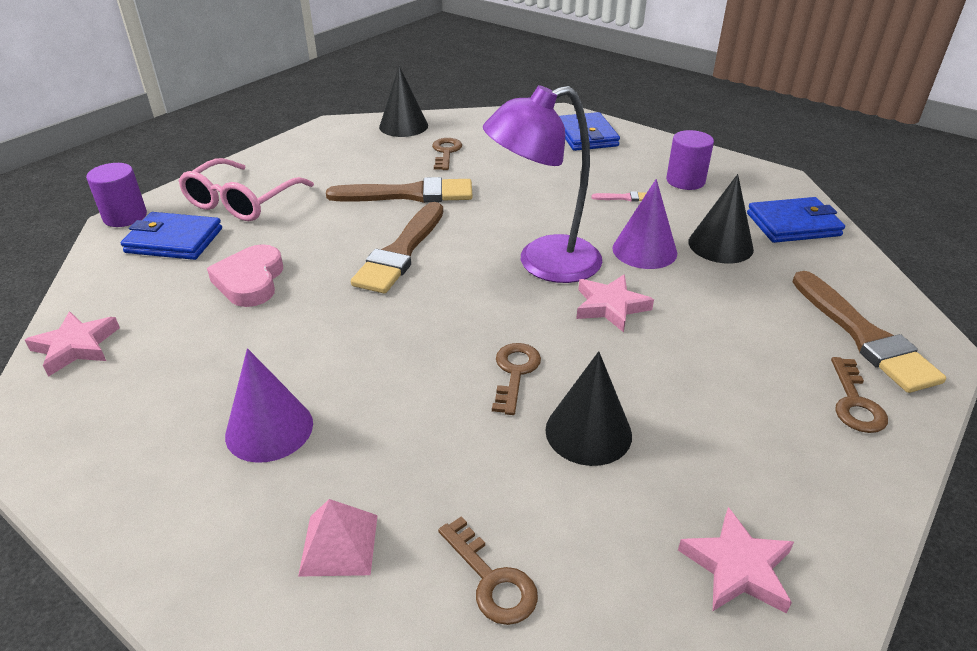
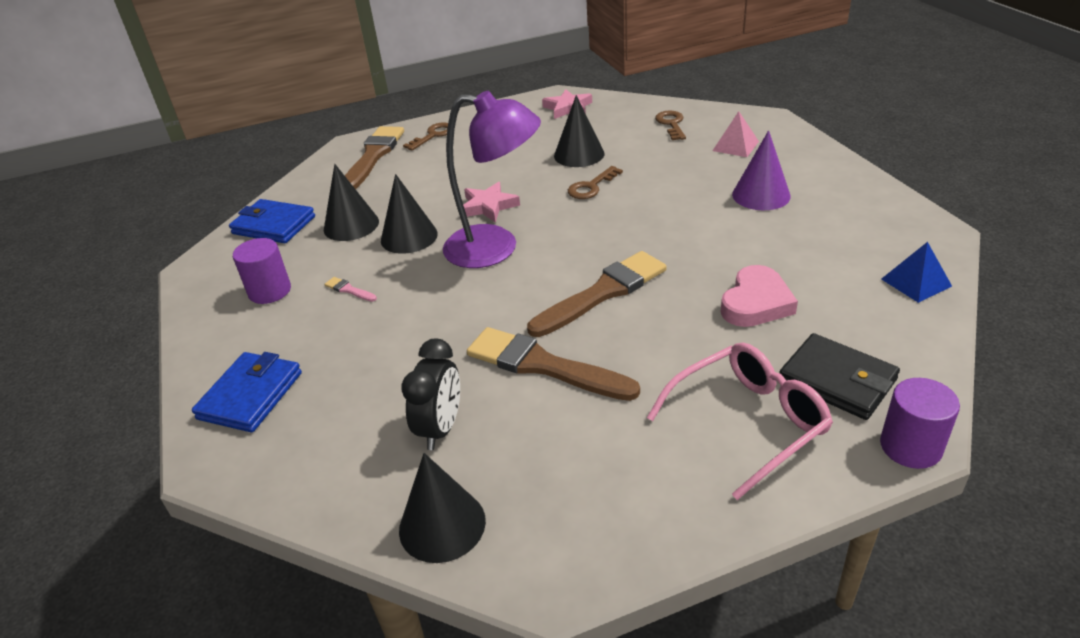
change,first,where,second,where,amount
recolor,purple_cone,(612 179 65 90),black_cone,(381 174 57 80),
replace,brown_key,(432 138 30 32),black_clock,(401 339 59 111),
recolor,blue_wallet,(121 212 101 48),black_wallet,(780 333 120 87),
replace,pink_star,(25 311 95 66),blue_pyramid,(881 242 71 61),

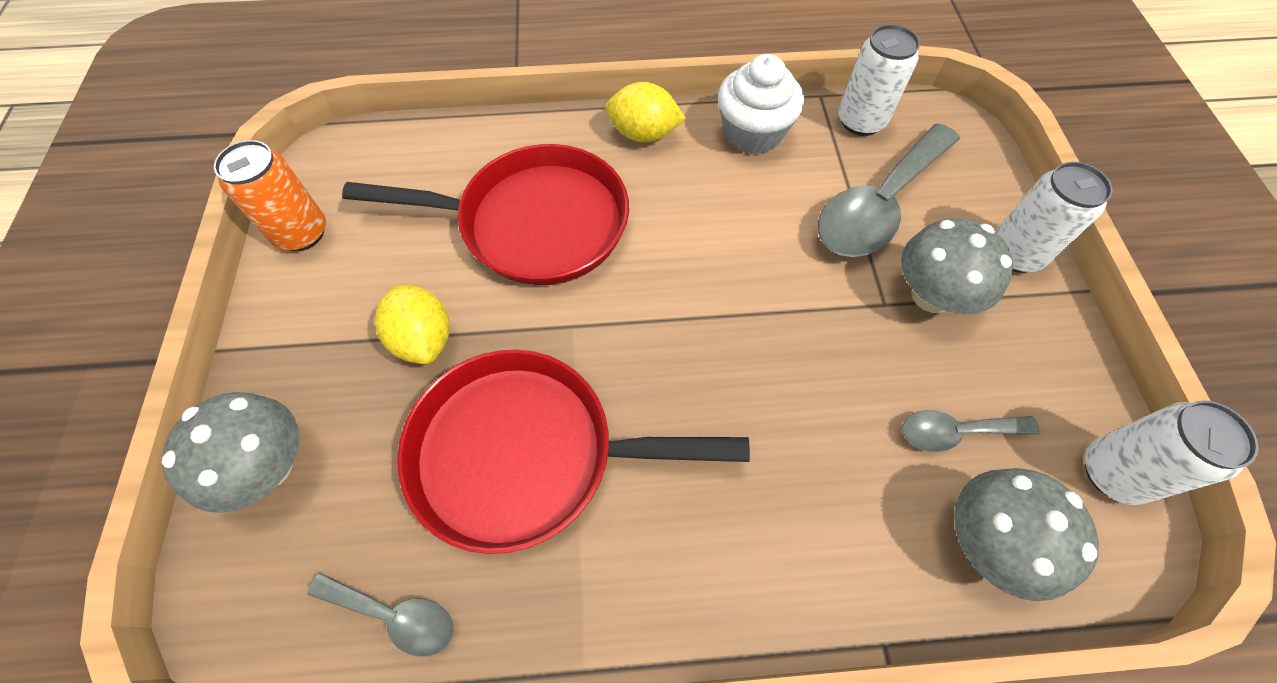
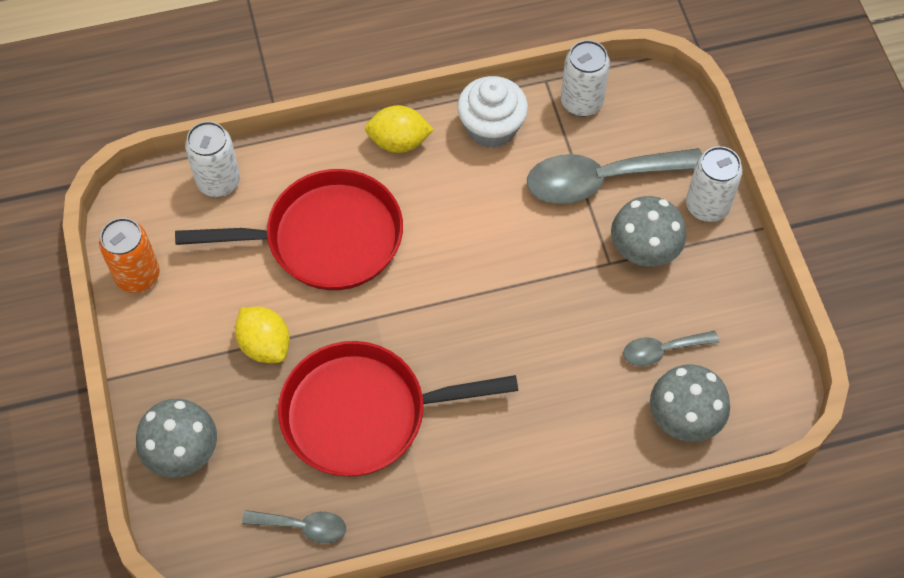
change,first,where,second,where,amount
move,white_can,(1085 400 174 105),,(185 121 55 76),
rotate,grey_spoon,(818 123 142 134),,(527 148 175 56),45 degrees clockwise

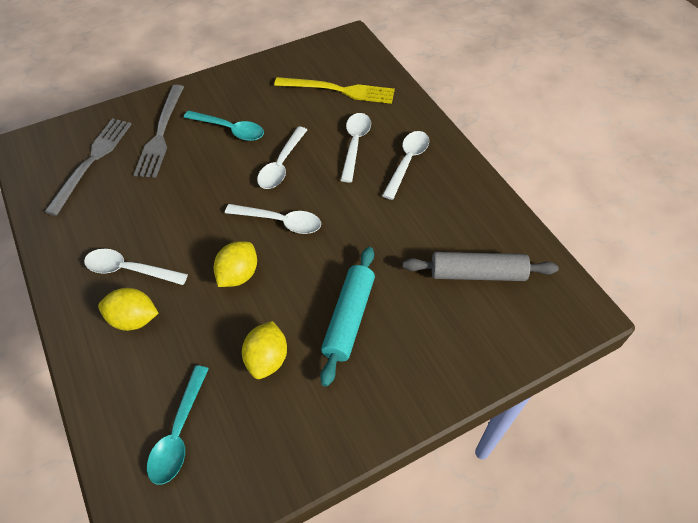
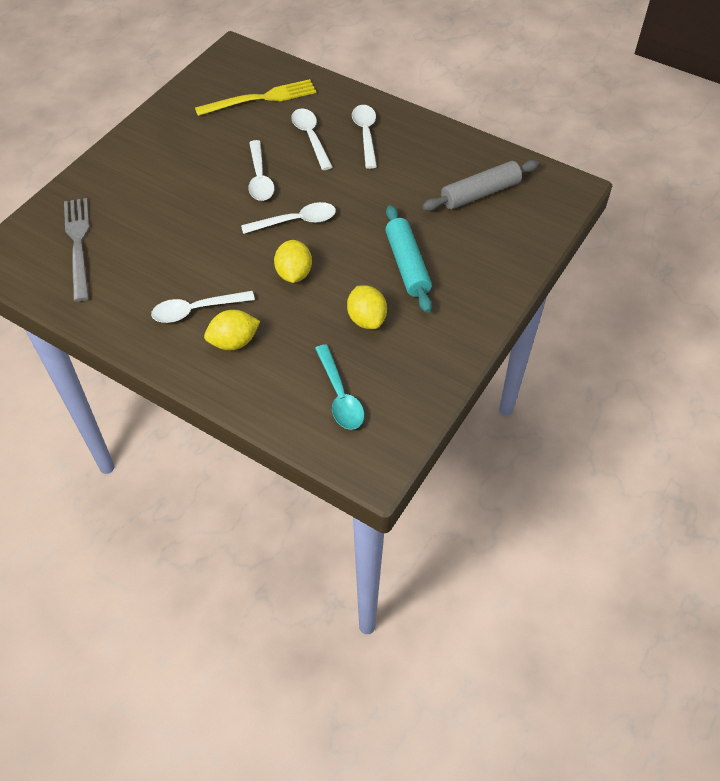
change,first,where,second,where,amount
delete,grey_fork,(134 85 50 93),,,
delete,turquoise_spoon,(184 110 80 31),,,

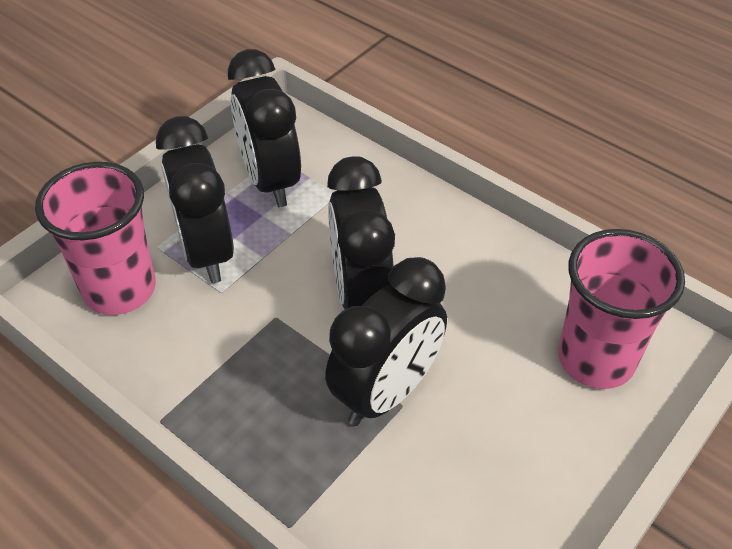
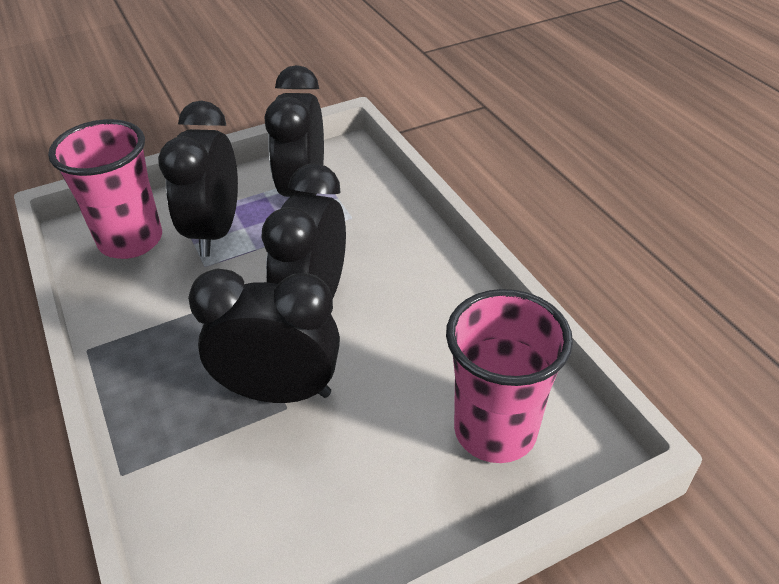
change,first,where,second,where,amount
rotate,black_clock,(325 257 122 169),,(188 268 152 135),150 degrees counterclockwise

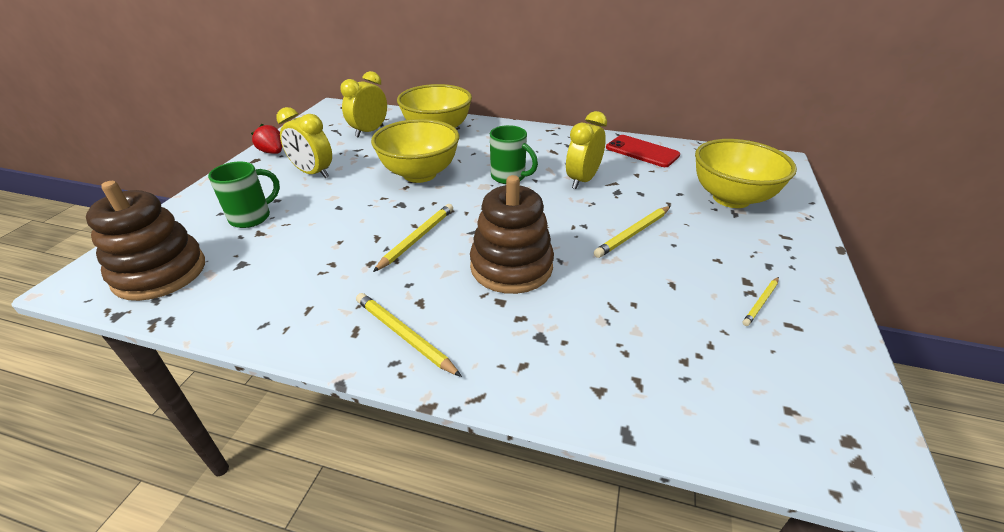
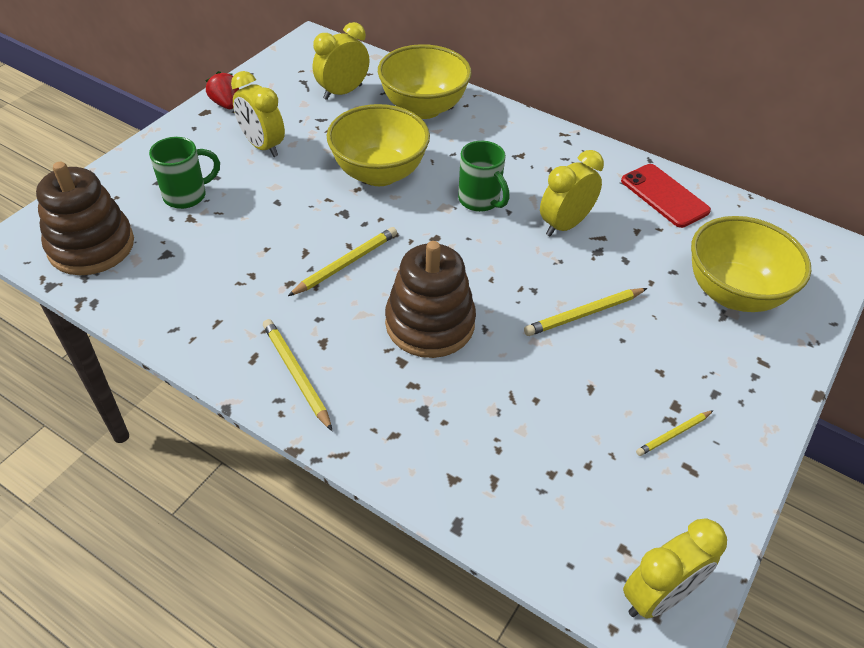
change,first,where,second,where,amount
insert,,,yellow_clock,(623 519 104 100),

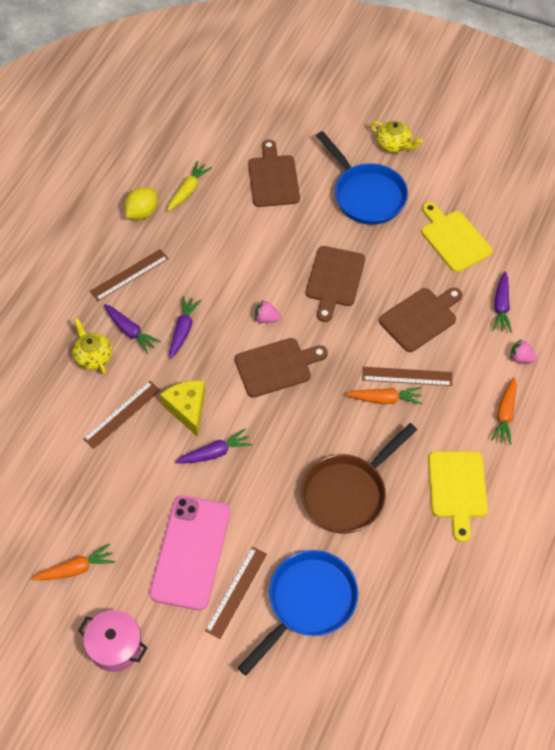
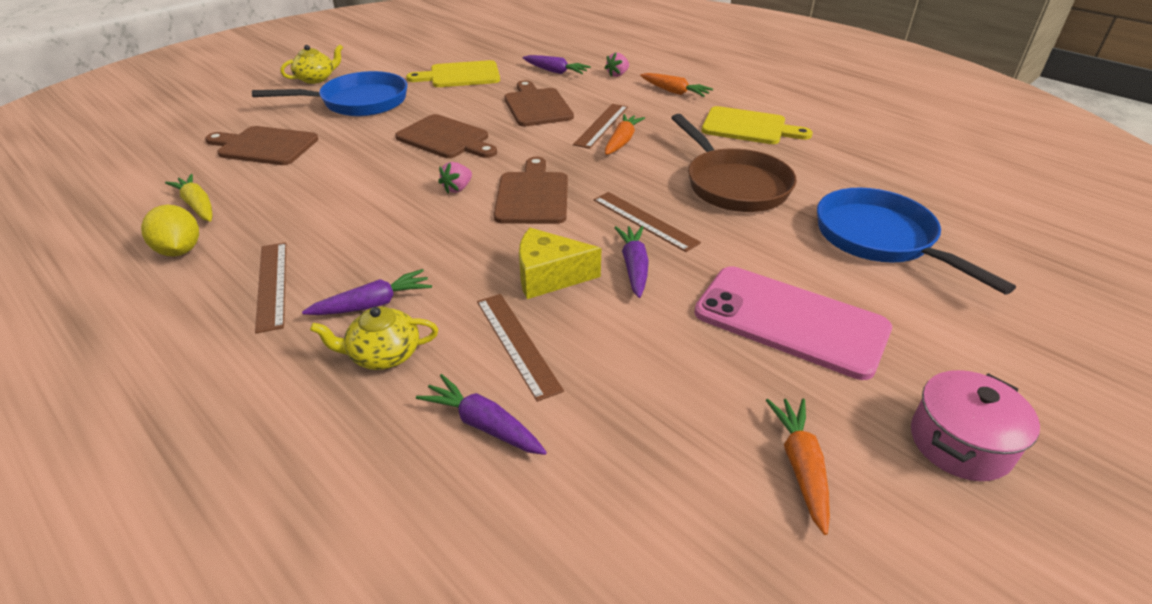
change,first,where,second,where,amount
move,purple_carrot,(169 296 32 63),,(416 374 131 81),
move,brown_ruler,(205 547 62 92),,(593 192 108 60),

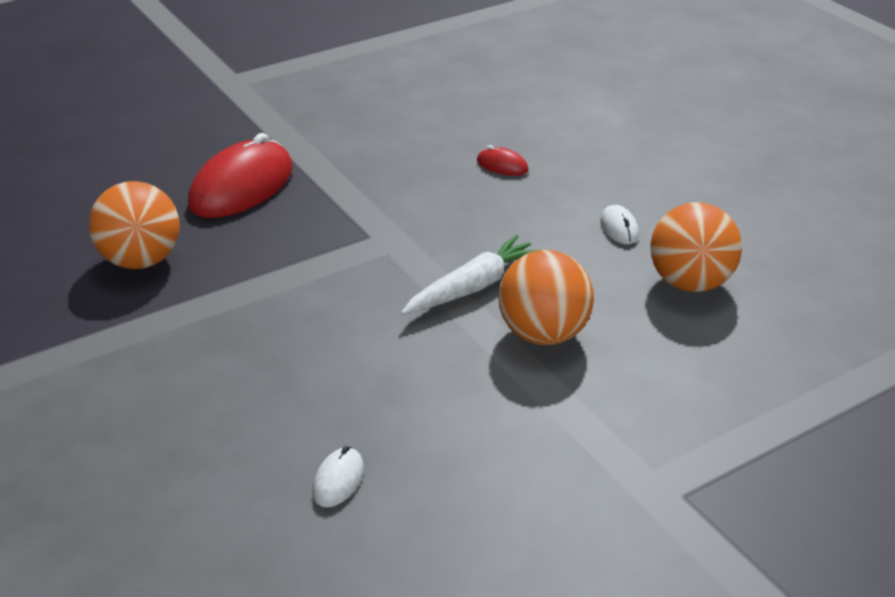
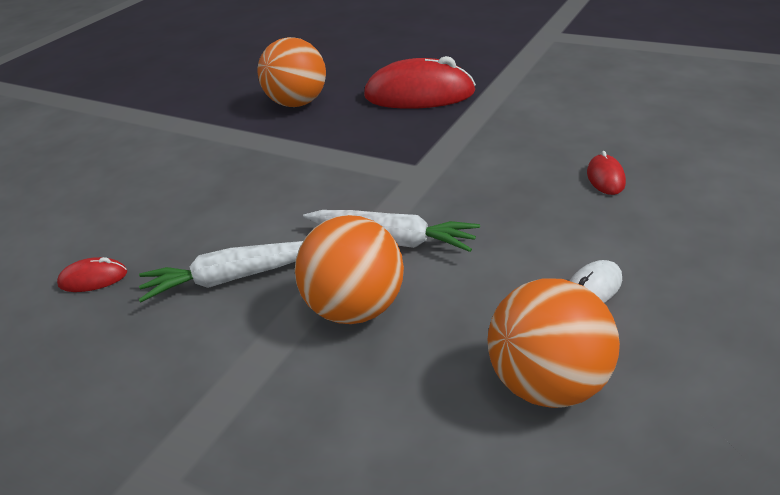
change,first,where,second,where,amount
recolor,white_mouse,(312 446 52 62),red_mouse,(57 257 70 35),
insert,,,white_carrot,(139 241 164 62),

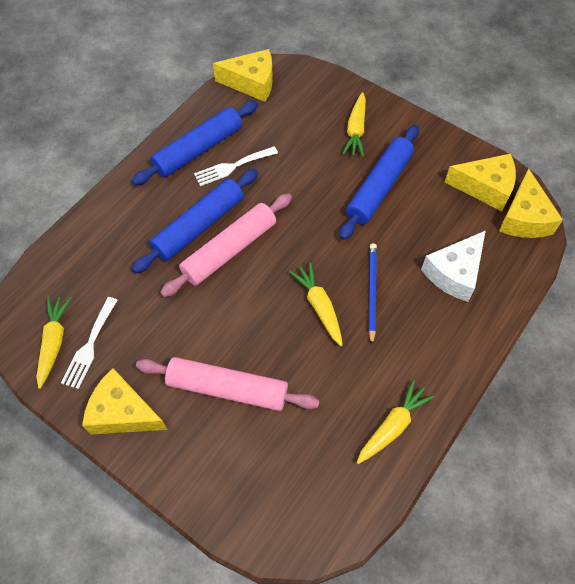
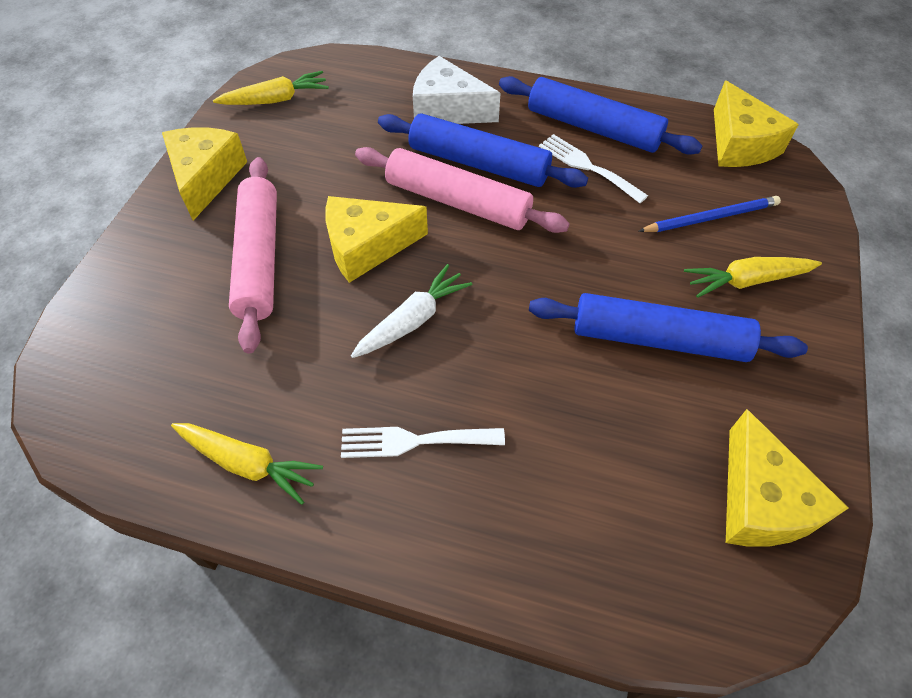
change,first,where,second,where,amount
move,yellow_cheese,(499 169 64 69),,(325 196 103 87),
move,white_fork,(61 297 57 92),,(341 427 164 31),
recolor,yellow_carrot,(289 262 54 84),white_carrot,(351 264 121 94),
move,white_cheese,(421 230 65 72),,(413 56 88 68),
move,blue_pencil,(369 243 8 102),,(639 196 142 36),

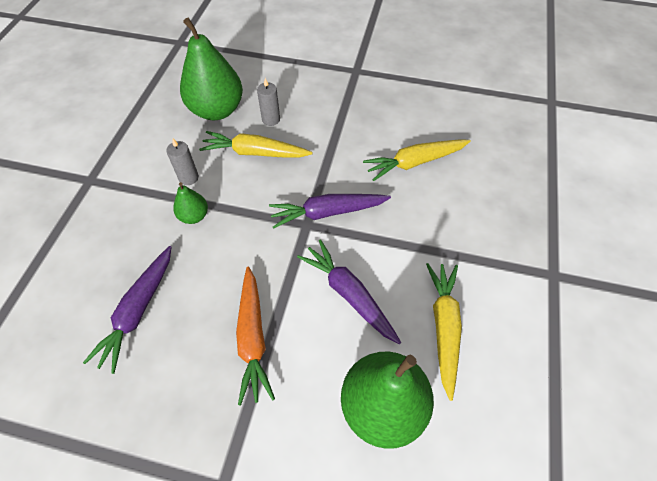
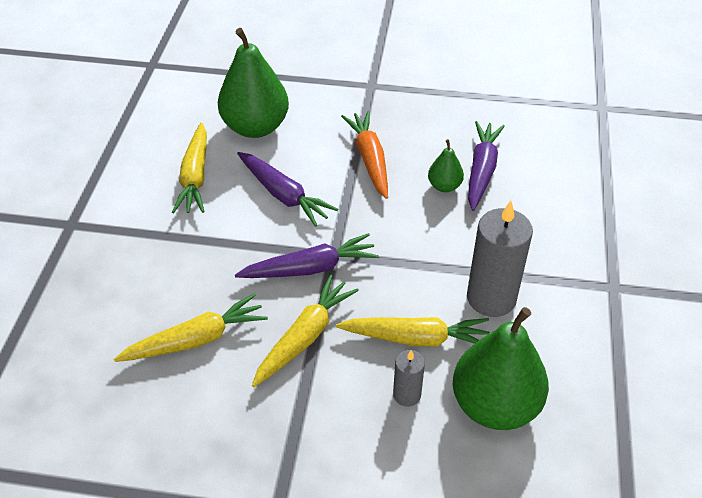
change,first,where,second,where,amount
insert,,,yellow_carrot,(252 275 107 112),
move,green_pear,(173 182 35 42),,(428 139 36 53),
resize,grey_candle,(166 139 33 46),,(467 201 66 116),x1.94

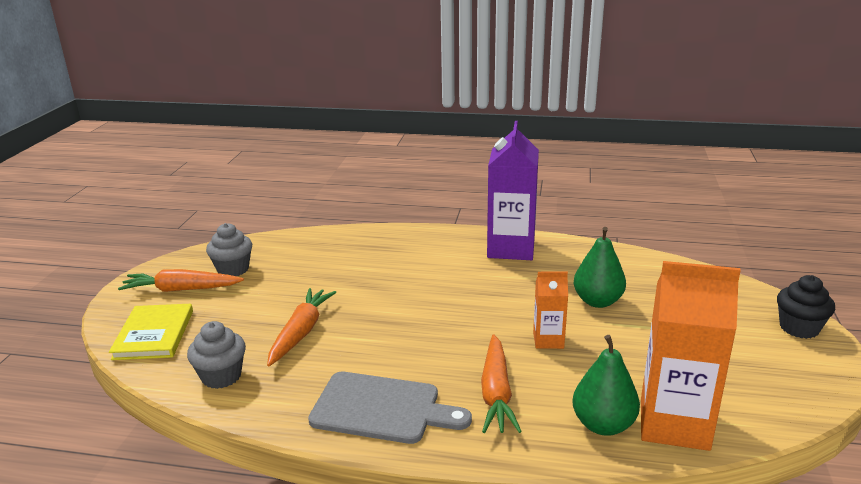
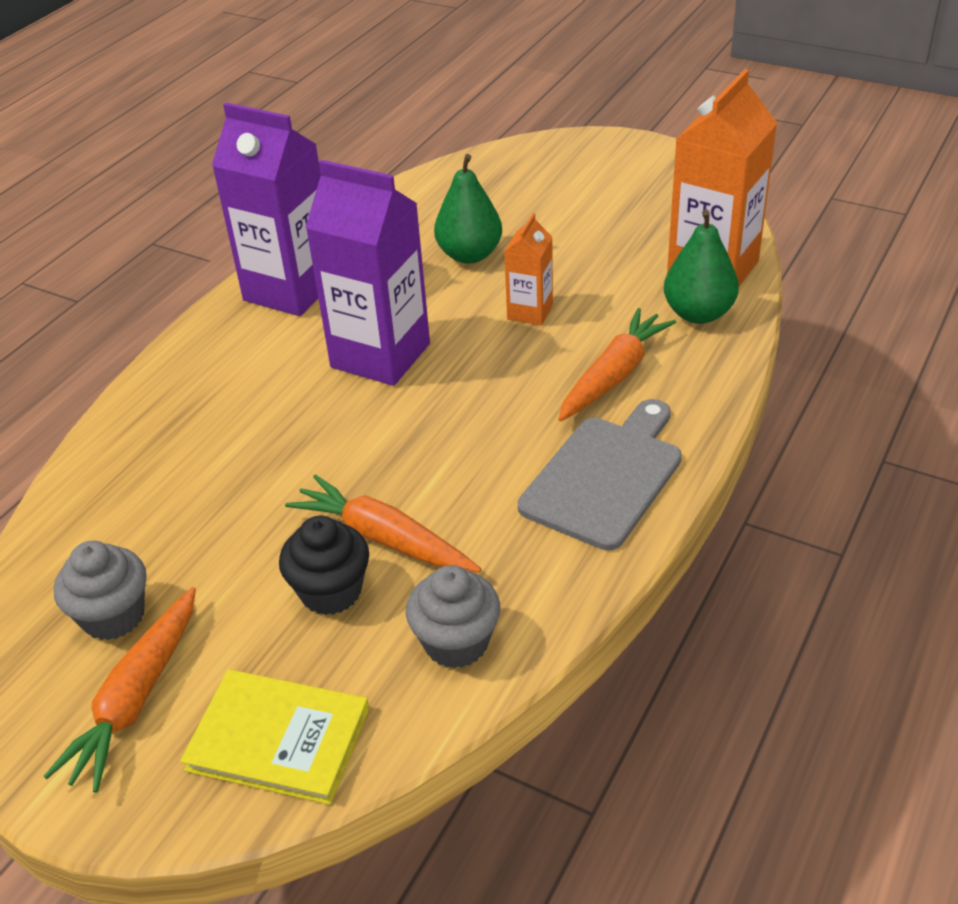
change,first,where,second,where,amount
move,black_cupcake,(777 275 58 64),,(279 516 90 99),
insert,,,purple_carton,(305 160 125 226),
rotate,orange_carrot,(481 334 41 99),,(558 308 118 114),75 degrees counterclockwise

